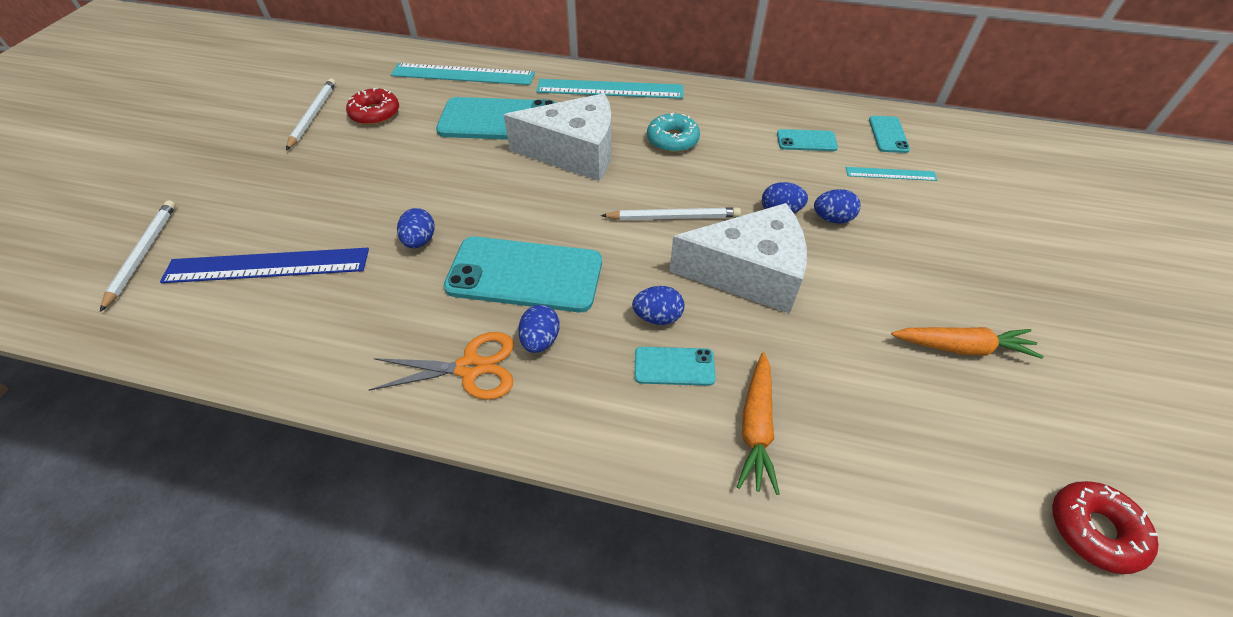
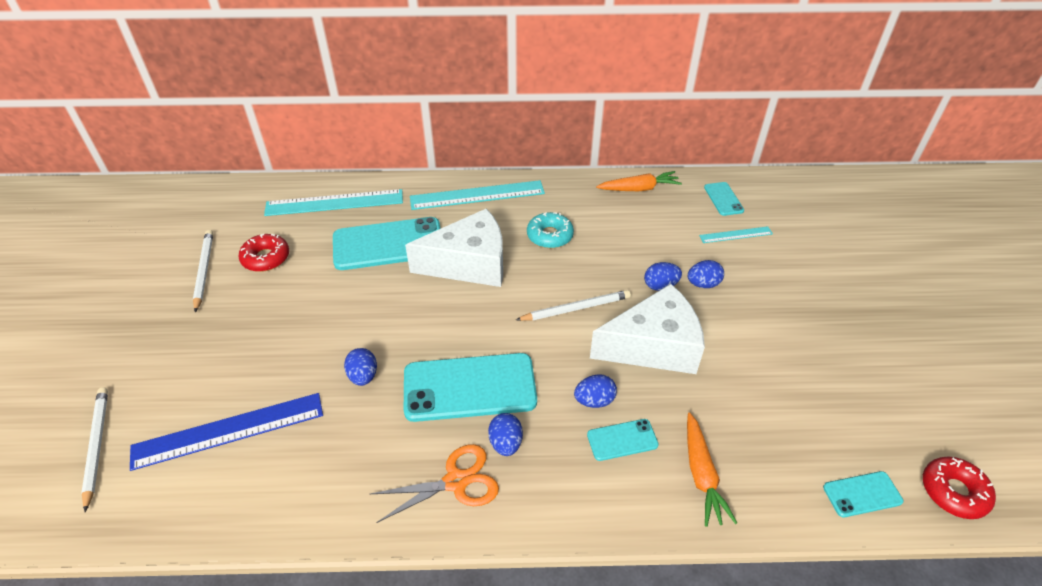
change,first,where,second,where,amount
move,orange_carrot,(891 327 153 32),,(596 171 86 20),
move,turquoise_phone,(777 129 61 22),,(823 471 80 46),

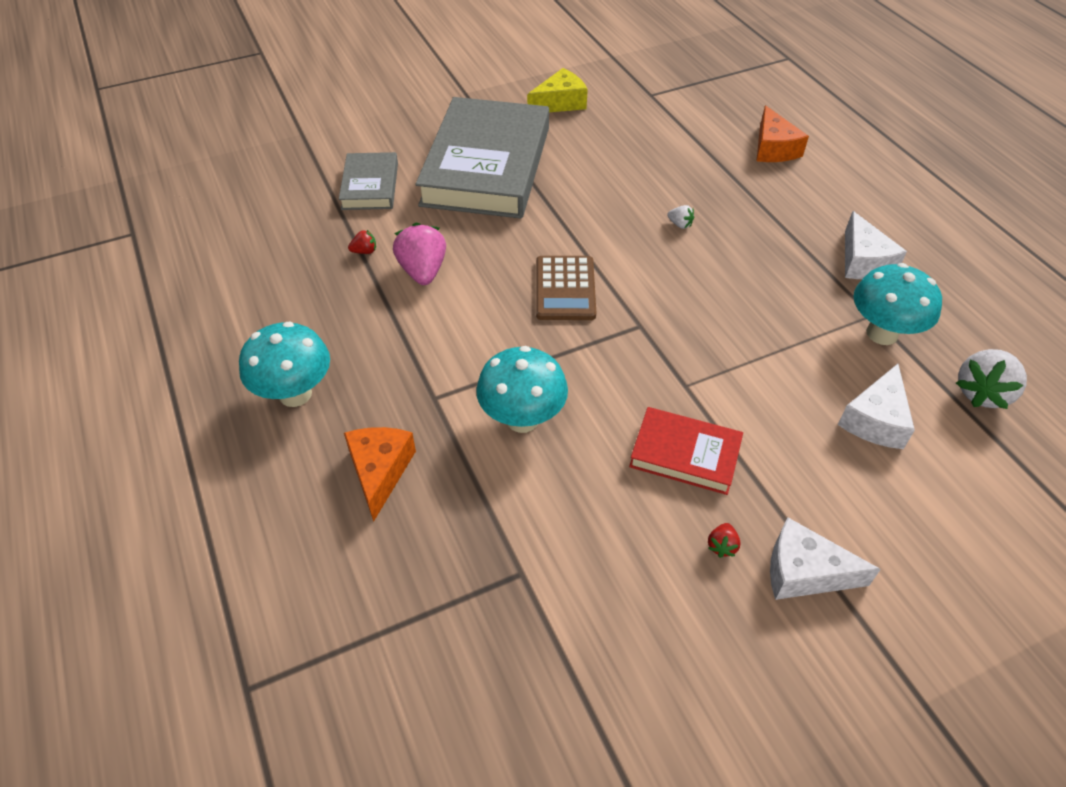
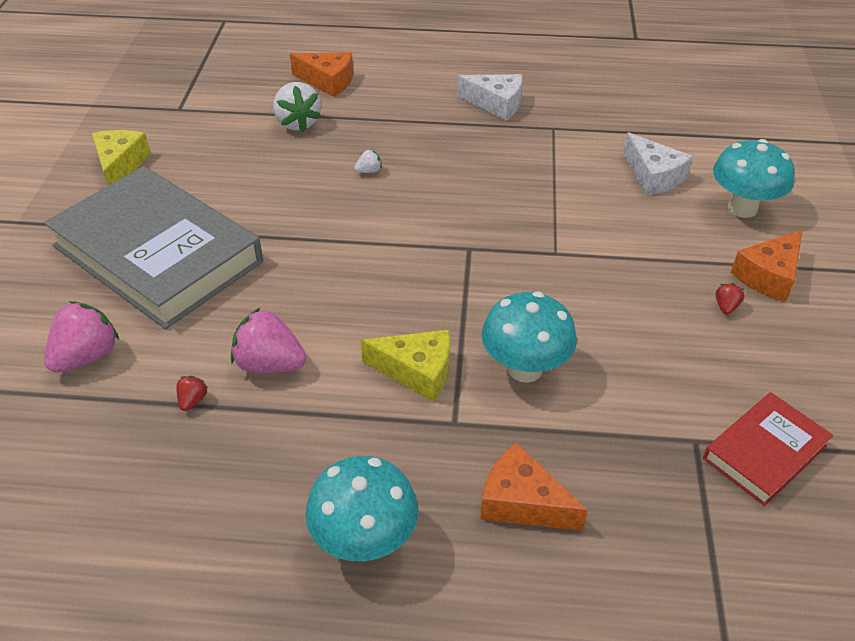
change,first,where,second,where,amount
replace,grey_book,(339 152 59 58),pink_strawberry,(44 301 75 72),
move,white_strawberry,(956 349 71 60),,(273 82 48 50),
insert,,,yellow_cheese,(361 330 89 72),
move,red_book,(629 407 114 88),,(703 392 130 114),
move,turquoise_mushroom,(854 263 88 82),,(713 139 82 79),
rotate,red_strawberry,(708 523 33 35),,(716 283 29 32),120 degrees counterclockwise
recolor,white_cheese,(770 518 111 82),orange_cheese,(731 230 71 72),
delete,brown_calculator,(536 256 60 64),,,

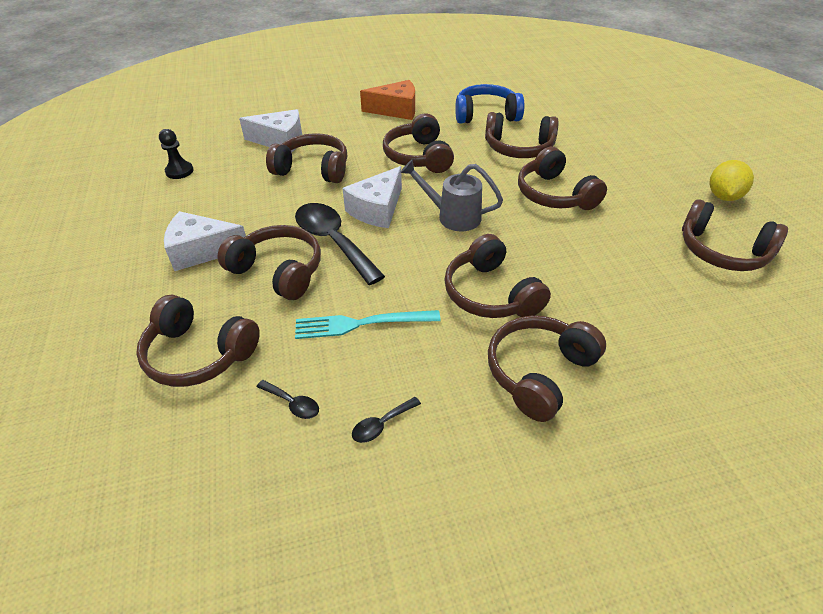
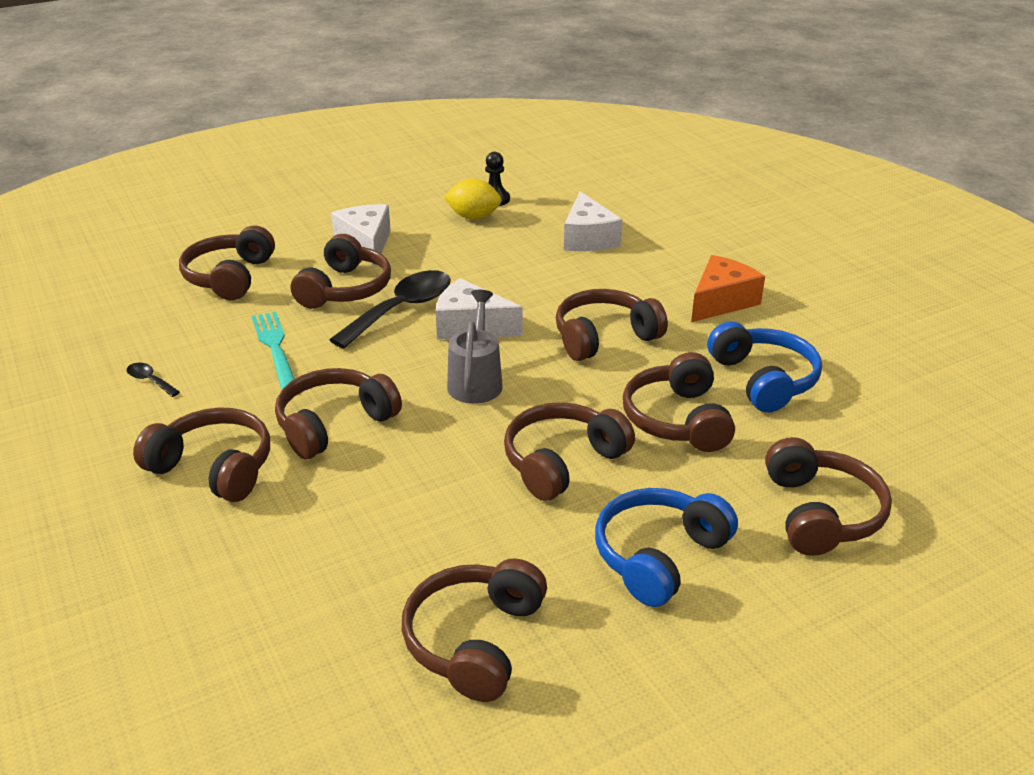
change,first,where,second,where,amount
move,yellow_lemon,(709 160 45 41),,(444 179 58 40),
insert,,,blue_headphones,(595 488 143 119),
rotate,orange_cheese,(360 80 55 40),,(691 255 74 67),120 degrees counterclockwise
move,brown_headphones,(266 133 81 50),,(765 437 127 119),
delete,black_spoon,(256 380 63 39),,,

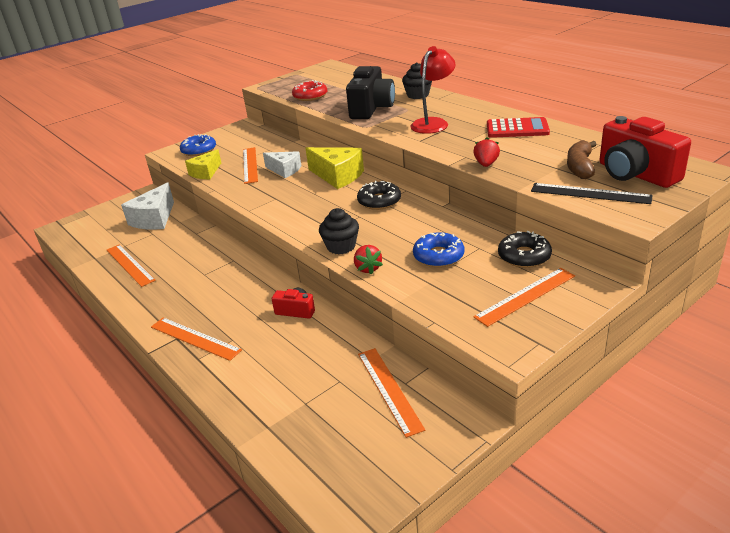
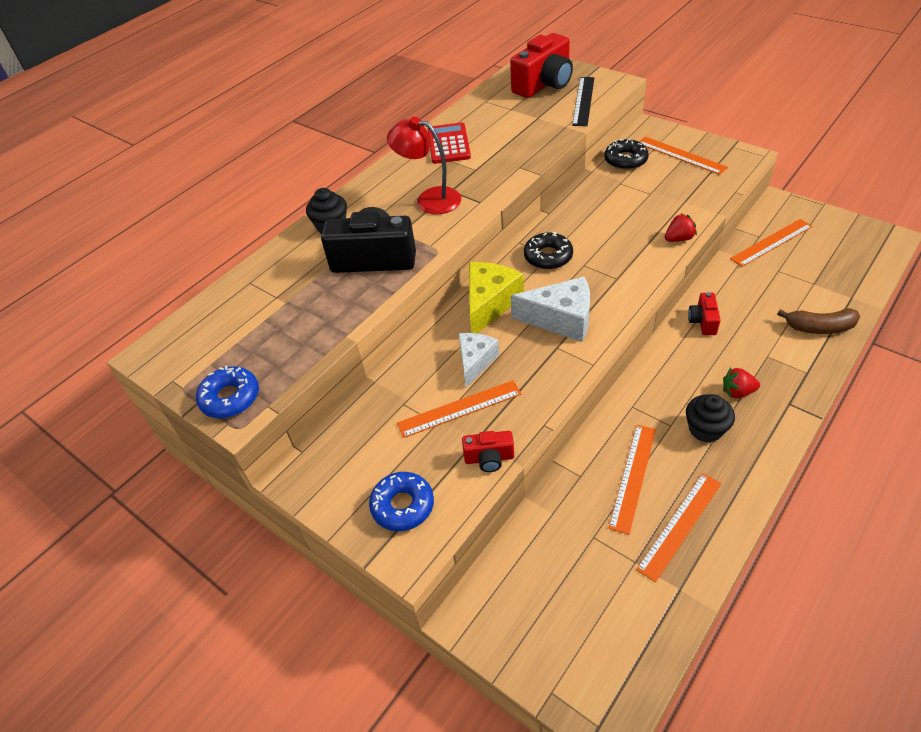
change,first,where,second,where,amount
move,blue_donut,(413 232 51 35),,(196 366 63 52),
replace,yellow_cheese,(185 149 36 30),red_camera,(462 431 52 41),
move,white_cheese,(121 182 53 48),,(511 277 79 65),
move,orange_ruler,(151 317 91 44),,(608 425 48 110),
move,black_cupcake,(319 208 40 46),,(686 394 49 49),
move,red_strawberry,(473 137 27 30),,(723 368 37 30),
move,brown_banana,(567 140 30 39),,(777 308 83 26),
delete,red_donut,(292 80 35 21),,,

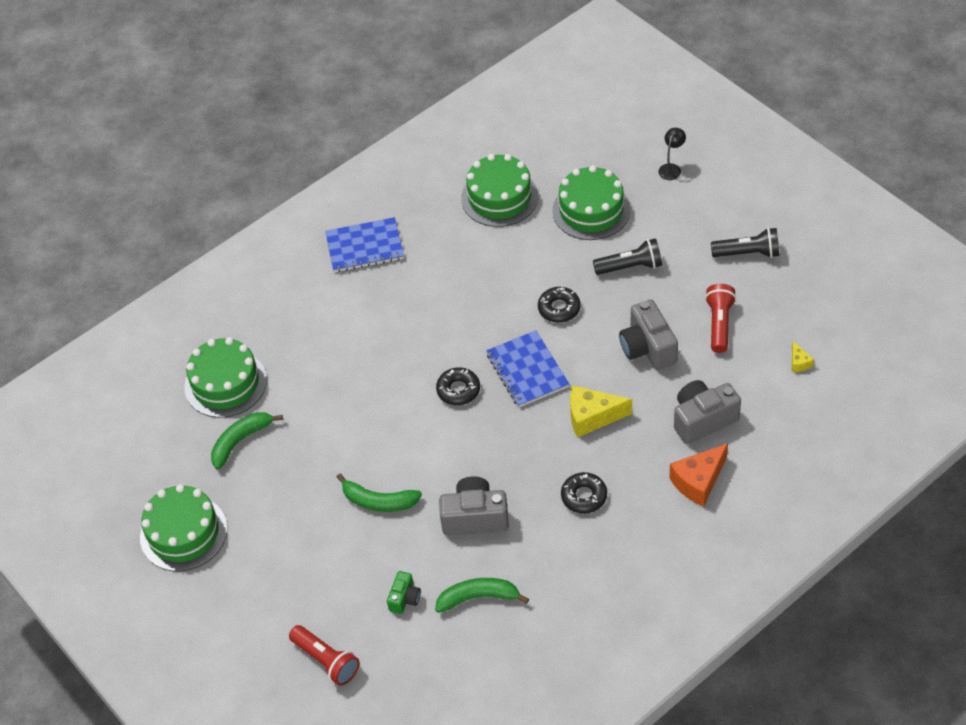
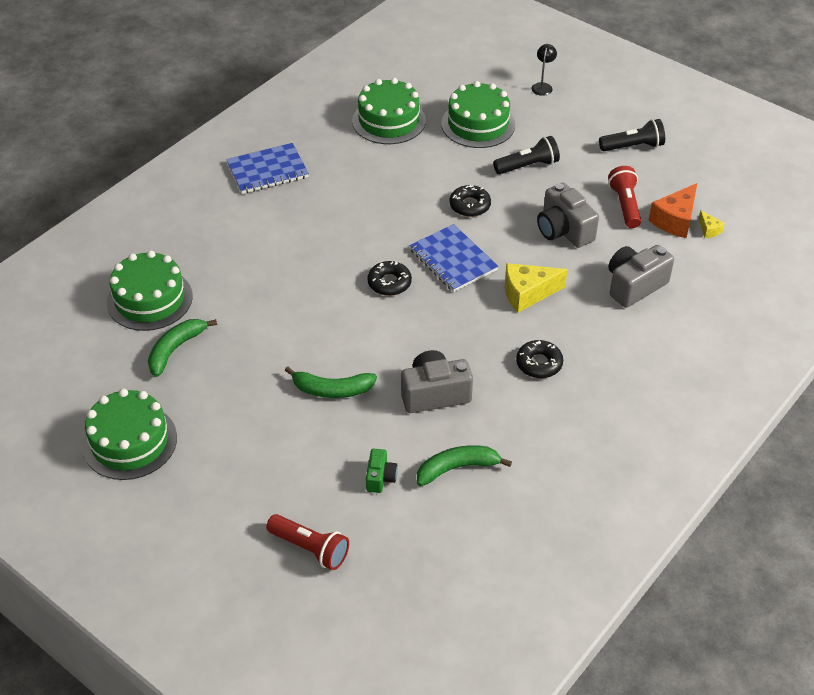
change,first,where,second,where,amount
move,orange_cheese,(669 443 59 63),,(649 183 48 55),

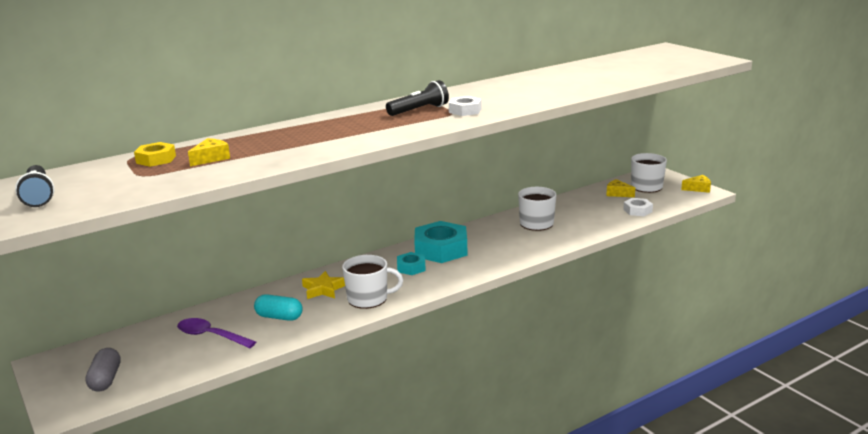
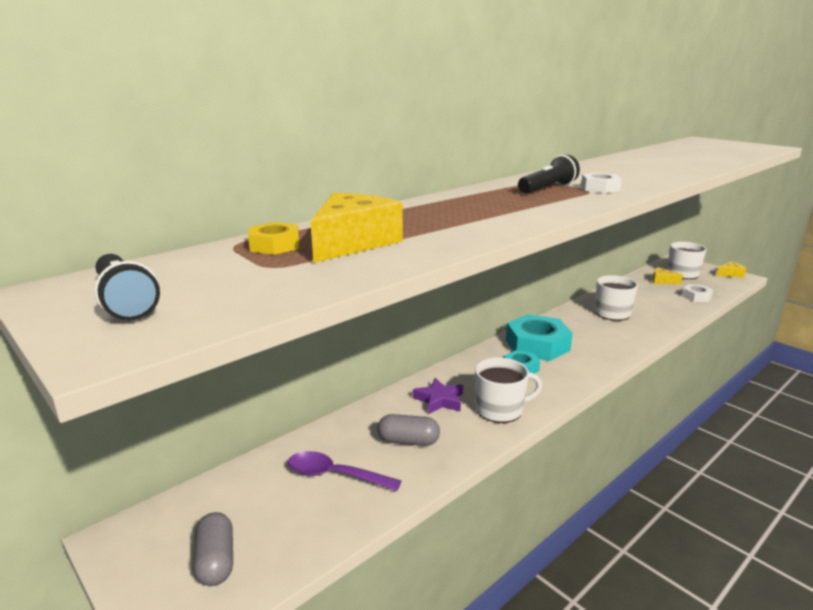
change,first,where,second,where,amount
resize,yellow_cheese,(188 138 42 28),,(311 193 92 70),x1.88
recolor,turquoise_capsule,(254 294 48 27),grey_capsule,(377 414 63 32),
recolor,yellow_star,(302 271 43 28),purple_star,(413 378 50 36),

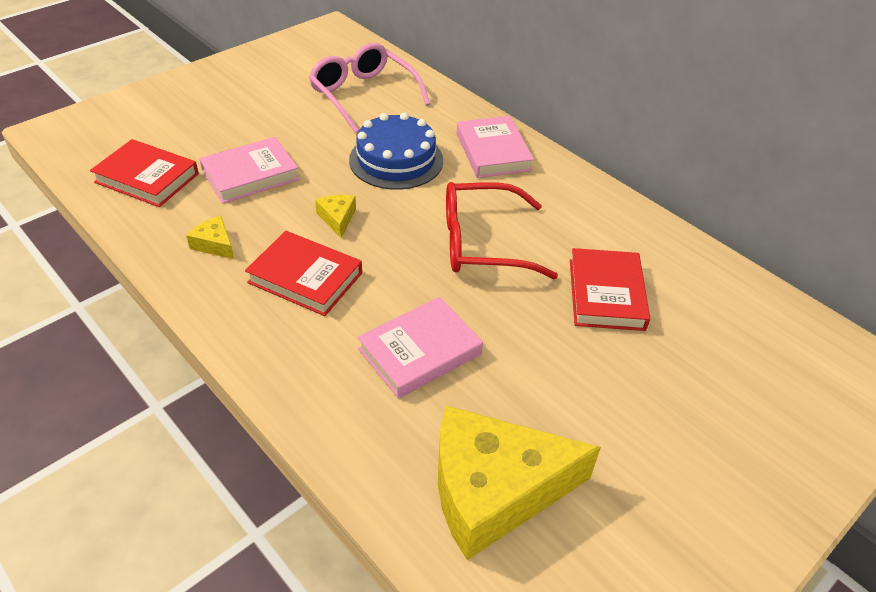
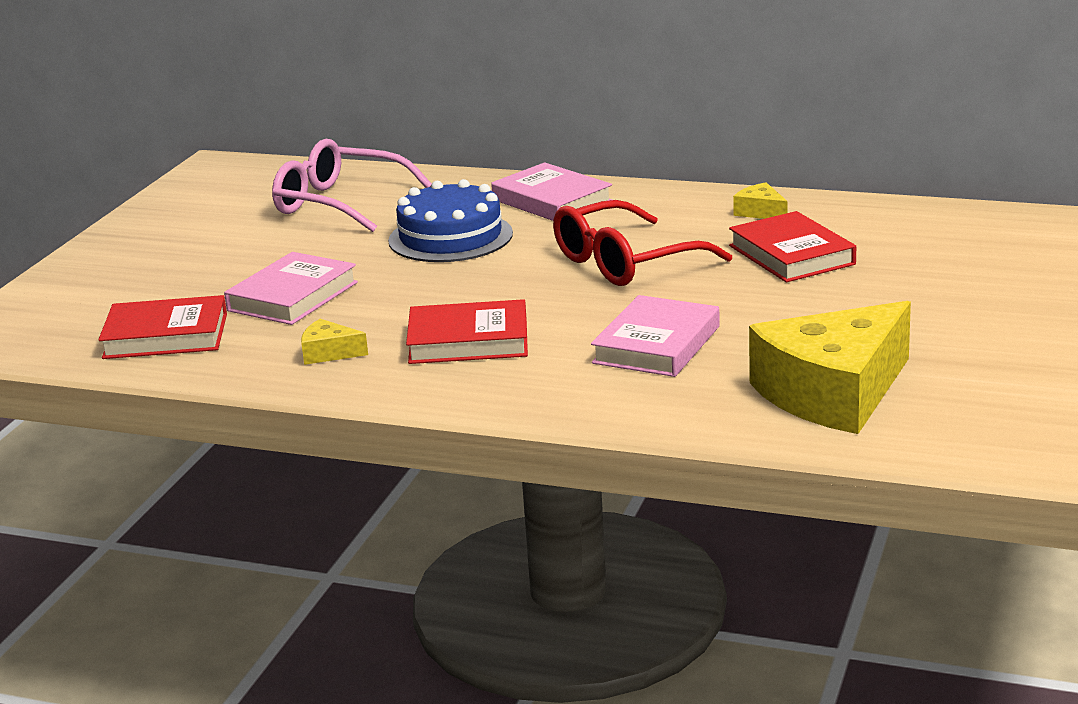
change,first,where,second,where,amount
move,yellow_cheese,(315 195 41 43),,(733 182 55 37),

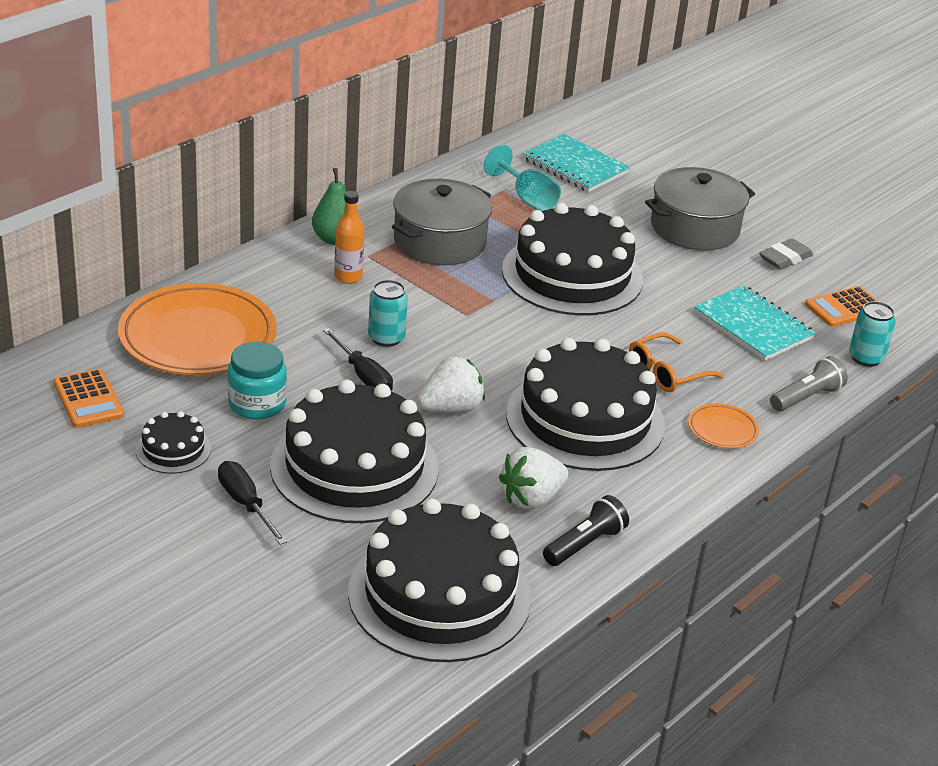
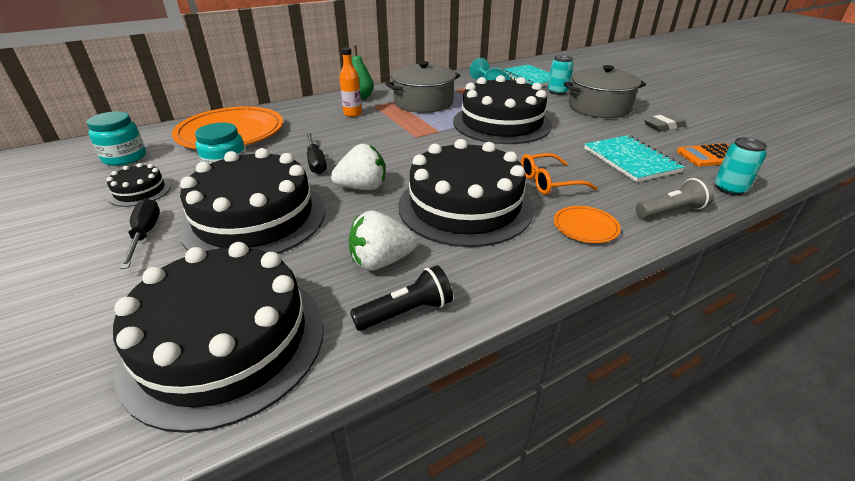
change,first,where,second,where,amount
replace,orange_calculator,(53 368 71 60),turquoise_jar,(87 111 59 55),
move,turquoise_can,(368 280 40 67),,(548 55 26 40),

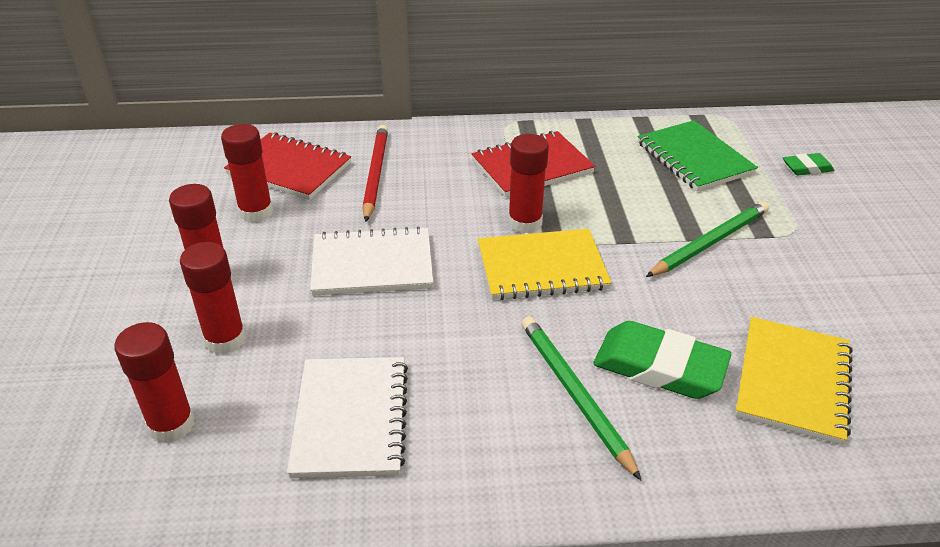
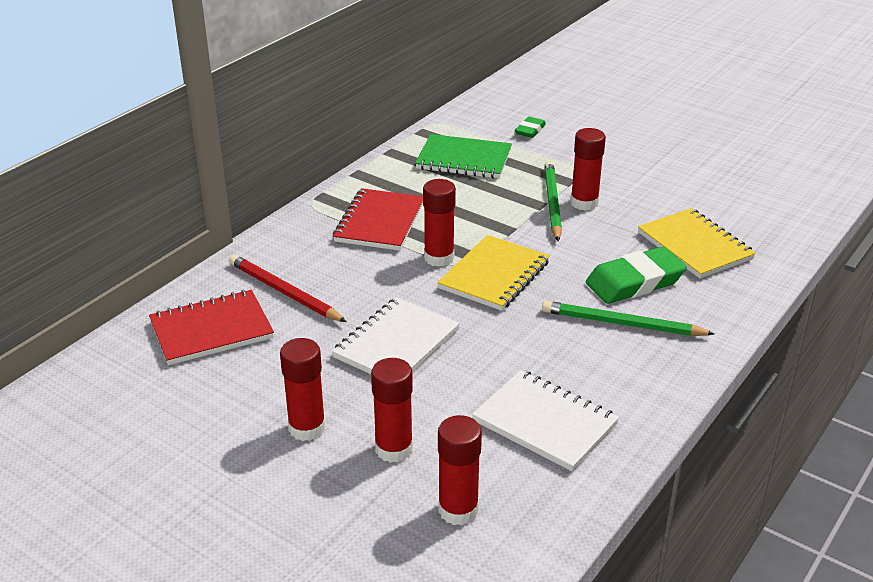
change,first,where,second,where,amount
move,red_glue_stick,(221 124 52 99),,(570 128 36 83),

